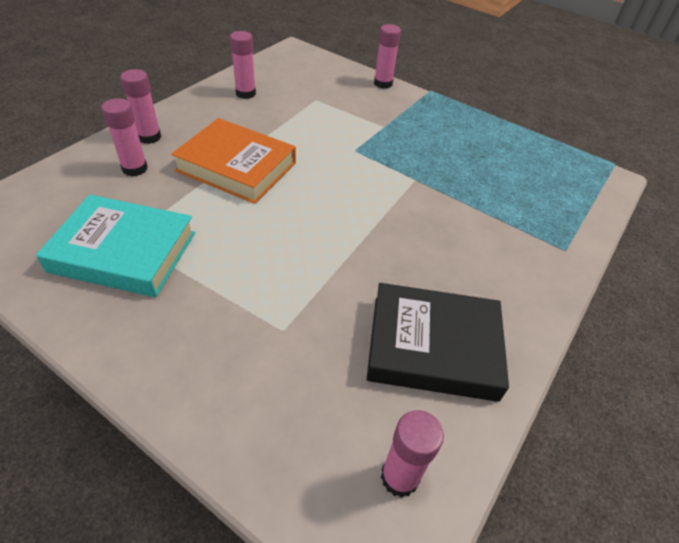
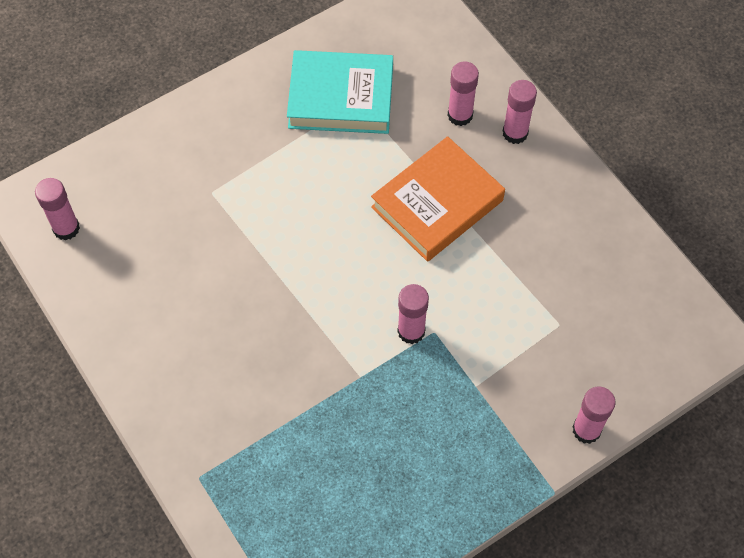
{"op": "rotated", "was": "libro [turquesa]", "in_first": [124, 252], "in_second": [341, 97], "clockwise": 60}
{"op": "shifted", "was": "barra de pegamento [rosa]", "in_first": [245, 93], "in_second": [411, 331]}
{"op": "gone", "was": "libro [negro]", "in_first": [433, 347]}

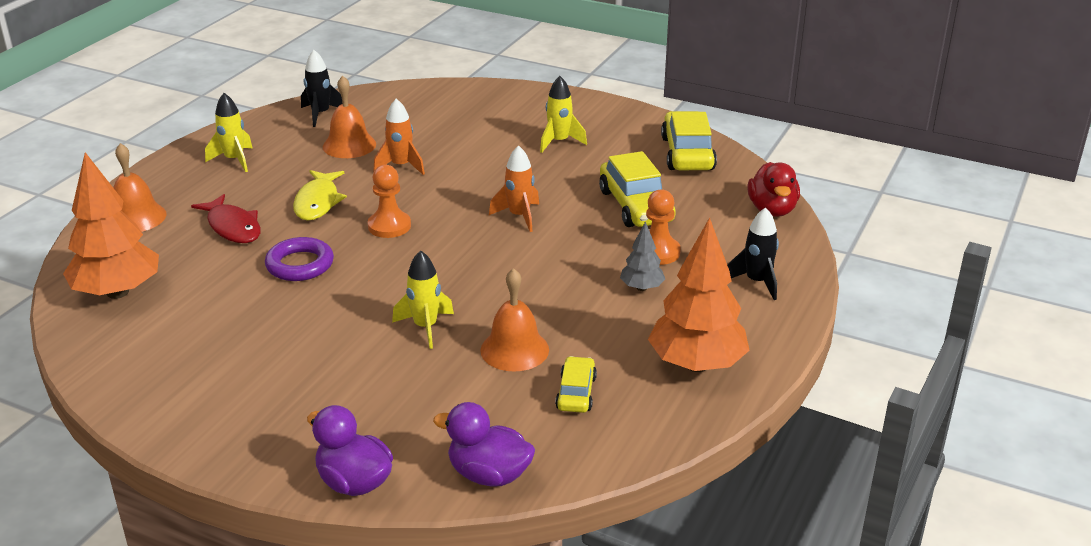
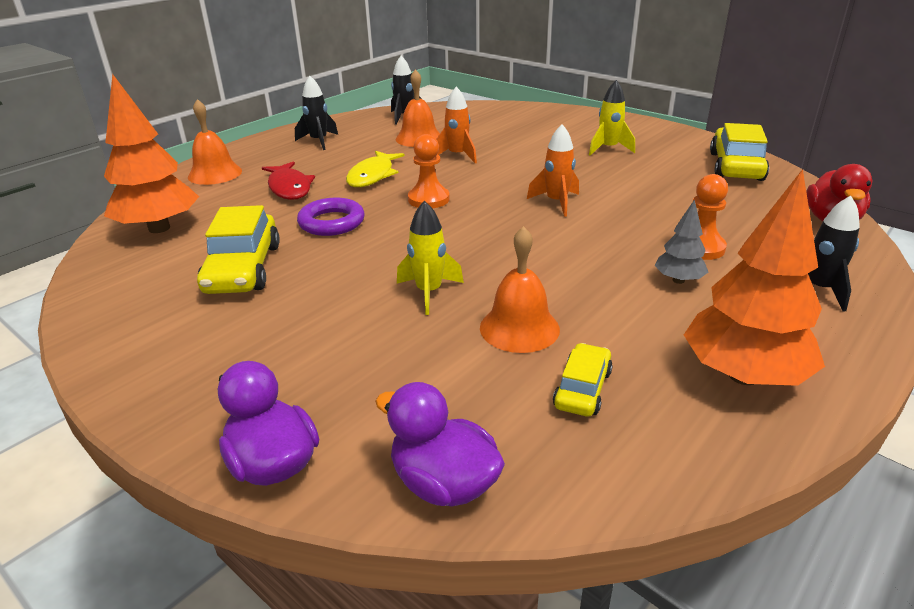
{"op": "repainted", "was": "cohete [amarillo]", "now": "cohete [negro]", "in_first": [234, 160], "in_second": [319, 141]}
{"op": "shifted", "was": "coche [amarillo]", "in_first": [636, 206], "in_second": [243, 268]}

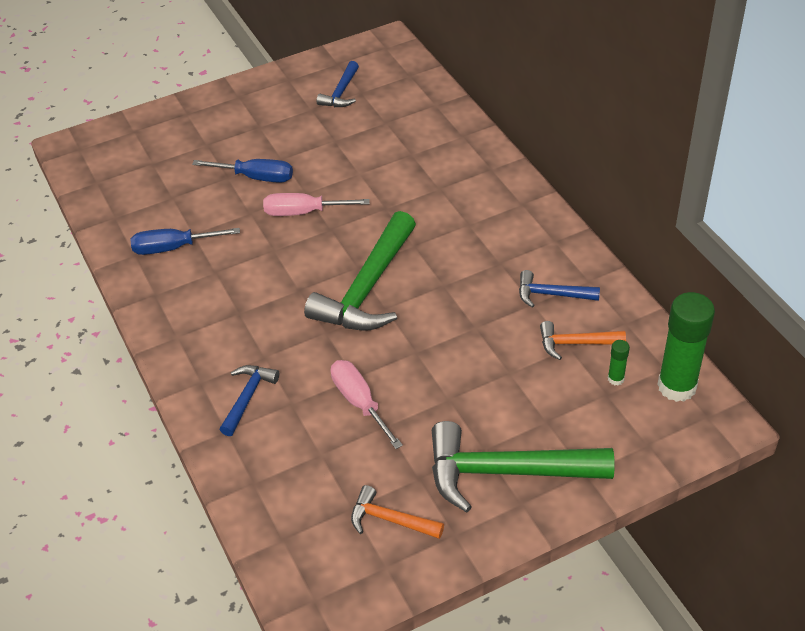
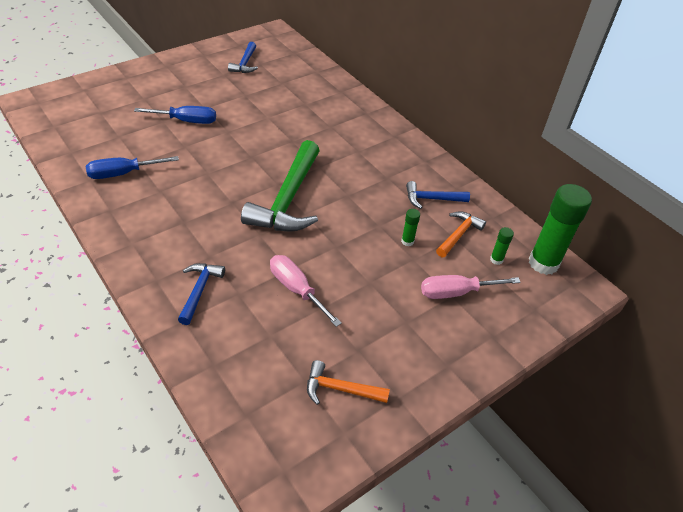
{"op": "shifted", "was": "destornillador [rosa]", "in_first": [303, 212], "in_second": [456, 292]}
{"op": "gone", "was": "martillo [verde]", "in_first": [505, 472]}
{"op": "rotated", "was": "martillo [naranja]", "in_first": [575, 343], "in_second": [458, 234], "clockwise": 135}
{"op": "new", "now": "barra de pegamento [verde]", "in_second": [407, 241]}

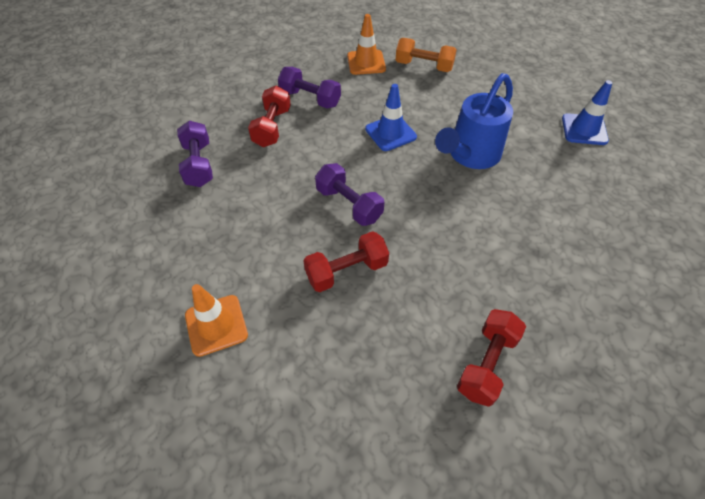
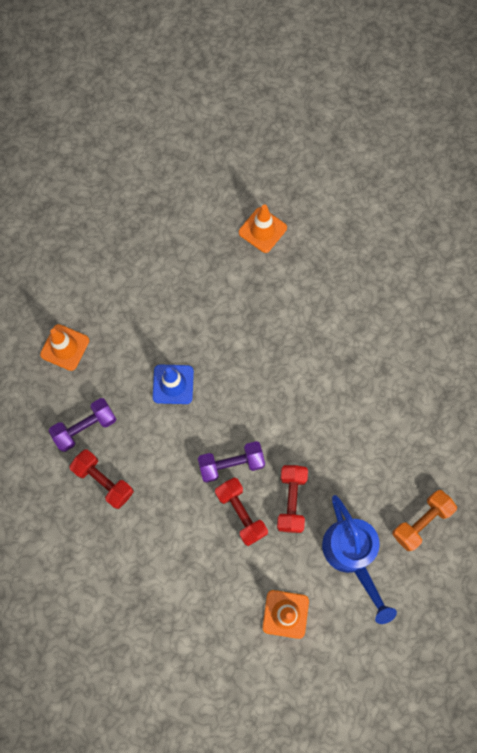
{"op": "gone", "was": "mancuerna [morado]", "in_first": [198, 164]}
{"op": "shifted", "was": "mancuerna [naranja]", "in_first": [424, 66], "in_second": [421, 521]}
{"op": "shifted", "was": "regadera [azul]", "in_first": [470, 155], "in_second": [351, 555]}
{"op": "shifted", "was": "mancuerna [rojo]", "in_first": [486, 363], "in_second": [241, 513]}
{"op": "repainted", "was": "cono de tráfico [azul]", "now": "cono de tráfico [naranja]", "in_first": [584, 129], "in_second": [262, 230]}

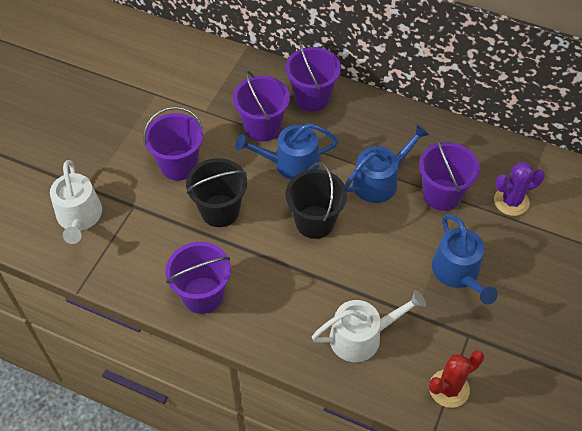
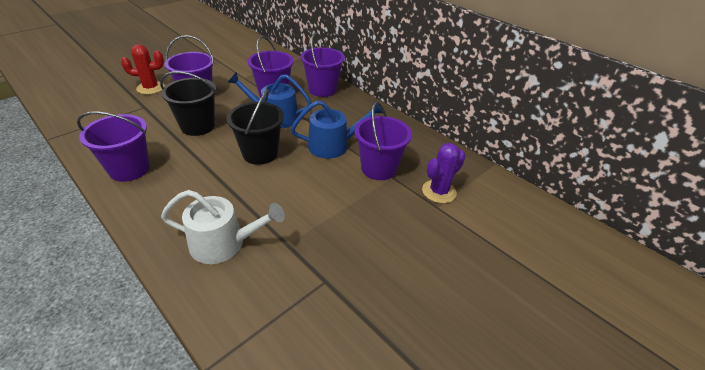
{"op": "gone", "was": "regadera [blanco]", "in_first": [79, 217]}
{"op": "shifted", "was": "cactus [rojo]", "in_first": [449, 388], "in_second": [151, 88]}
{"op": "gone", "was": "regadera [azul]", "in_first": [458, 272]}
{"op": "rotated", "was": "cactus [morado]", "in_first": [511, 201], "in_second": [439, 191], "clockwise": -45}

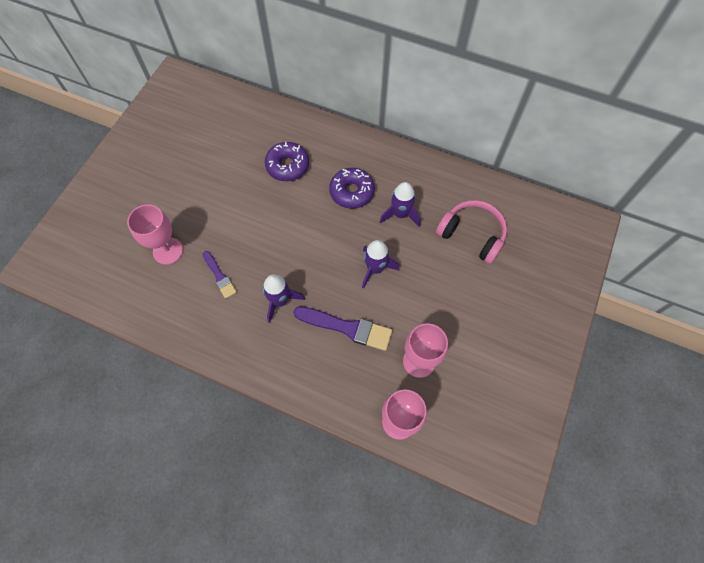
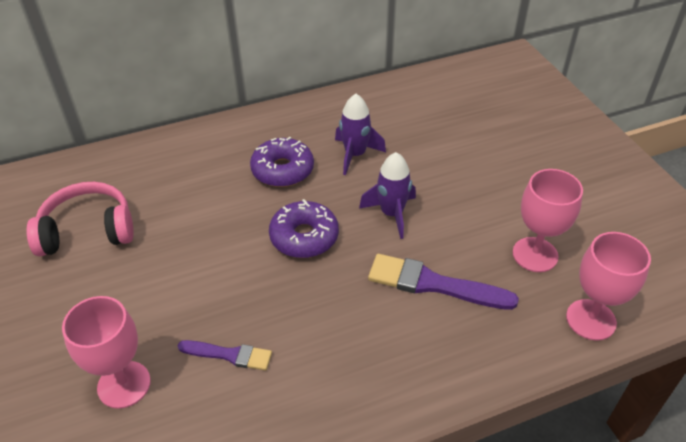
{"op": "gone", "was": "cohete [morado]", "in_first": [280, 301]}
{"op": "shifted", "was": "rosquilla [morado]", "in_first": [287, 166], "in_second": [304, 237]}
{"op": "rotated", "was": "pincel [morado]", "in_first": [347, 328], "in_second": [434, 284], "clockwise": -135}
{"op": "shifted", "was": "auriculares [rosa]", "in_first": [472, 235], "in_second": [87, 231]}

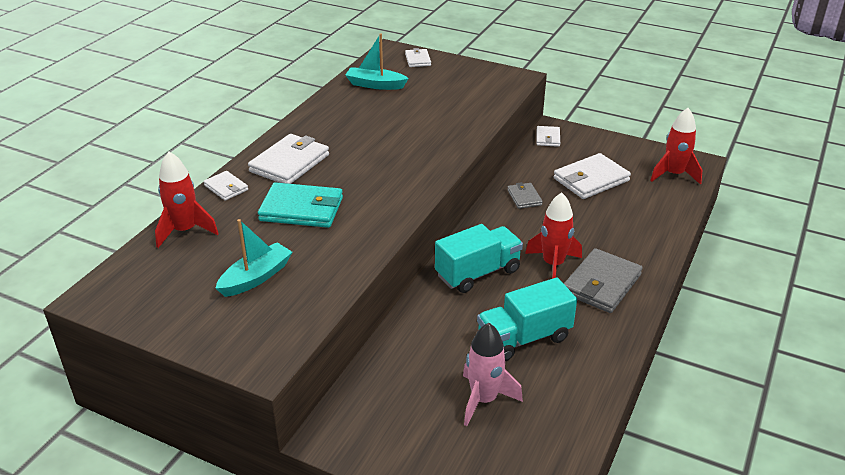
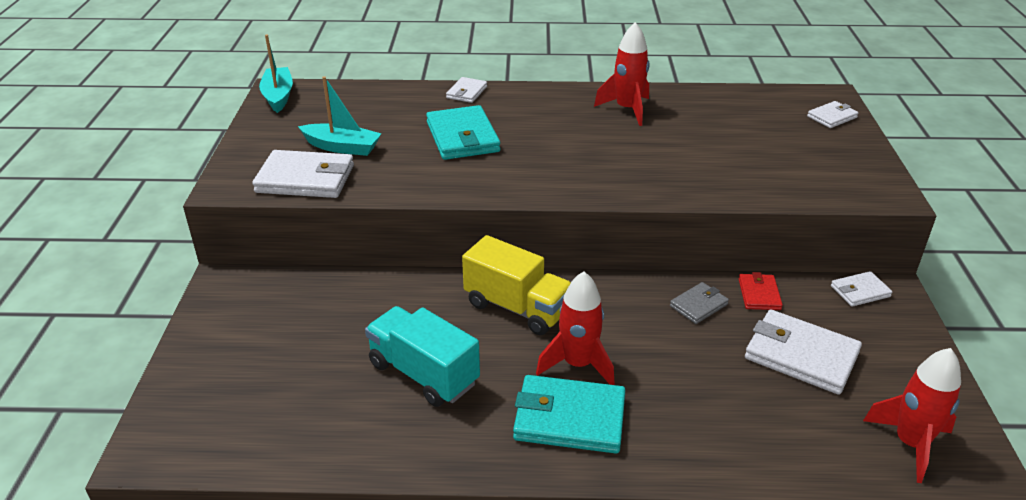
{"op": "shifted", "was": "cohete [rojo]", "in_first": [185, 231], "in_second": [627, 110]}
{"op": "shifted", "was": "cartera [blanco]", "in_first": [289, 163], "in_second": [305, 179]}
{"op": "shifted", "was": "barco [turquesa]", "in_first": [375, 85], "in_second": [278, 96]}
{"op": "repainted", "was": "camión [turquesa]", "now": "camión [amarillo]", "in_first": [478, 273], "in_second": [517, 308]}
{"op": "gone", "was": "cohete [rosa]", "in_first": [484, 400]}
{"op": "repainted", "was": "cartera [gris]", "now": "cartera [turquesa]", "in_first": [601, 284], "in_second": [569, 418]}
{"op": "new", "now": "cartera [rojo]", "in_second": [759, 294]}

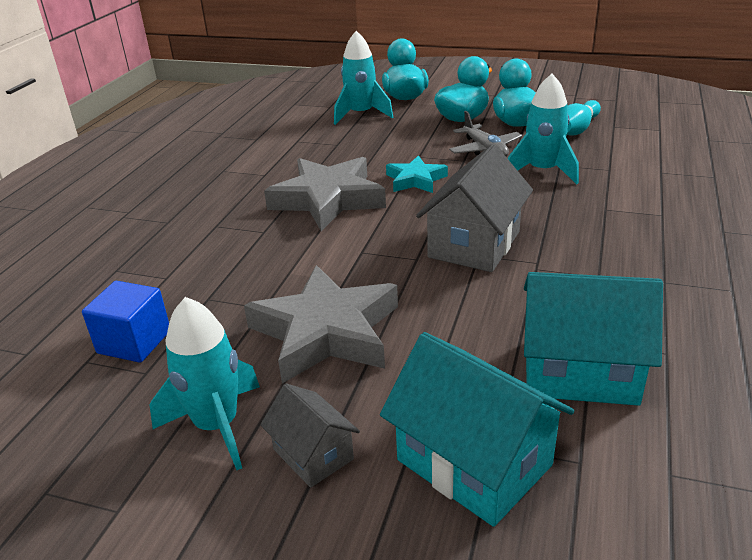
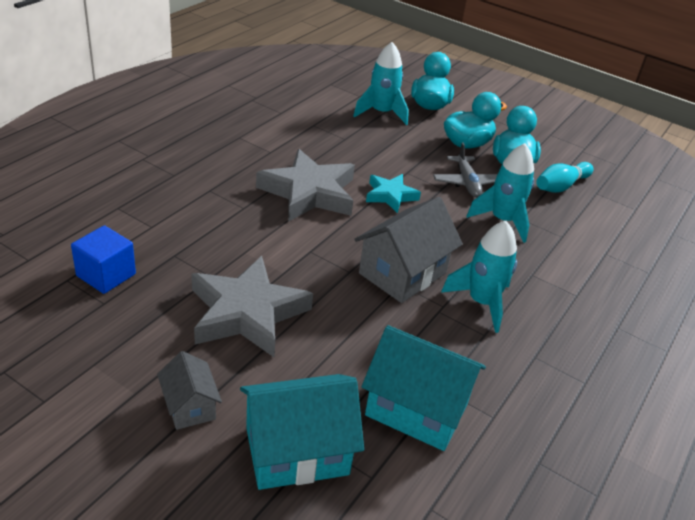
{"op": "shifted", "was": "cohete [turquesa]", "in_first": [217, 425], "in_second": [481, 302]}
{"op": "rotated", "was": "casa [turquesa]", "in_first": [474, 462], "in_second": [297, 451], "clockwise": -75}

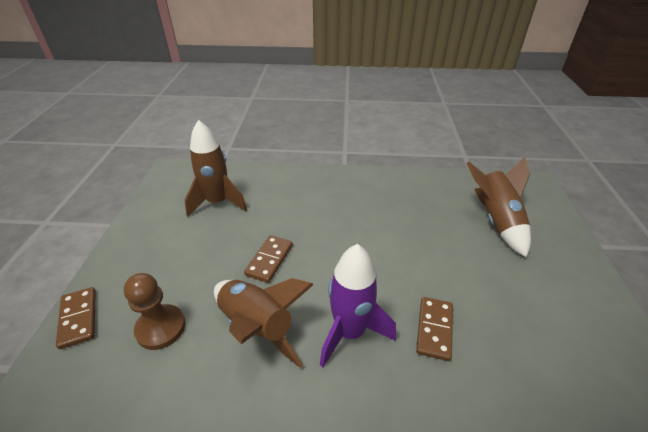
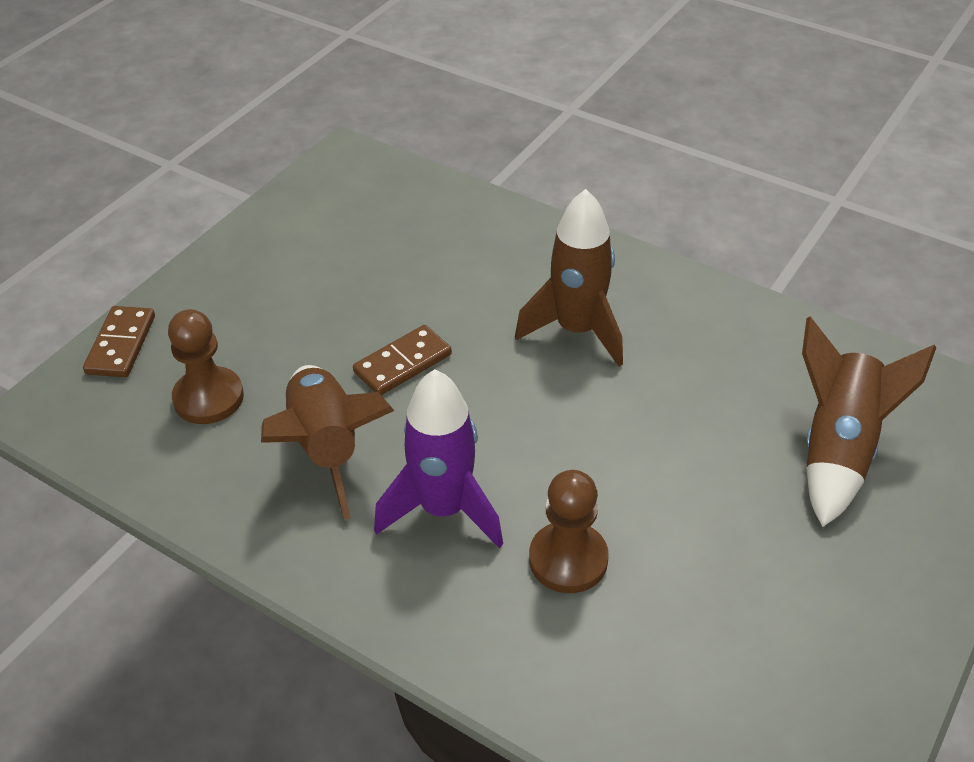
{"op": "shifted", "was": "cohete [marrón]", "in_first": [218, 202], "in_second": [577, 330]}
{"op": "swapped", "was": "ficha de dominó [marrón]", "now": "peón [marrón]", "in_first": [434, 329], "in_second": [568, 559]}

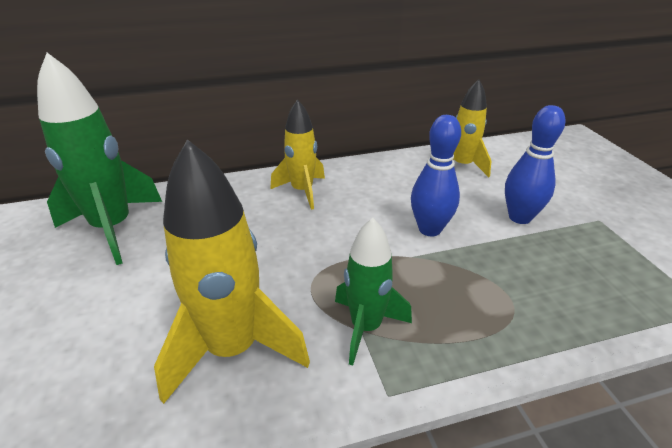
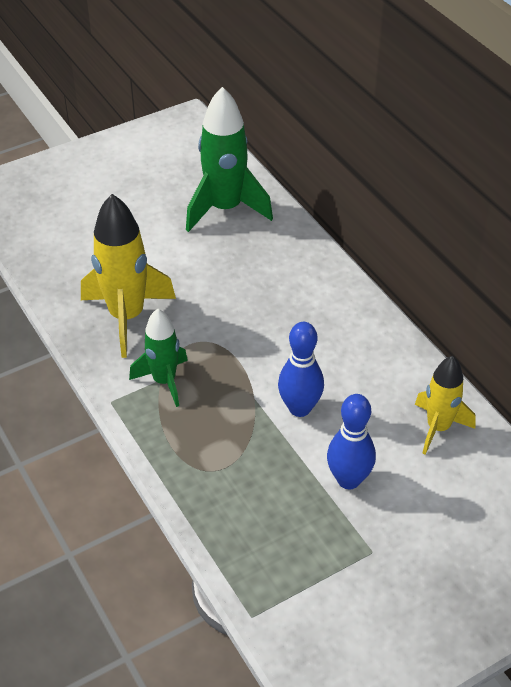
{"op": "gone", "was": "cohete [amarillo]", "in_first": [302, 191]}

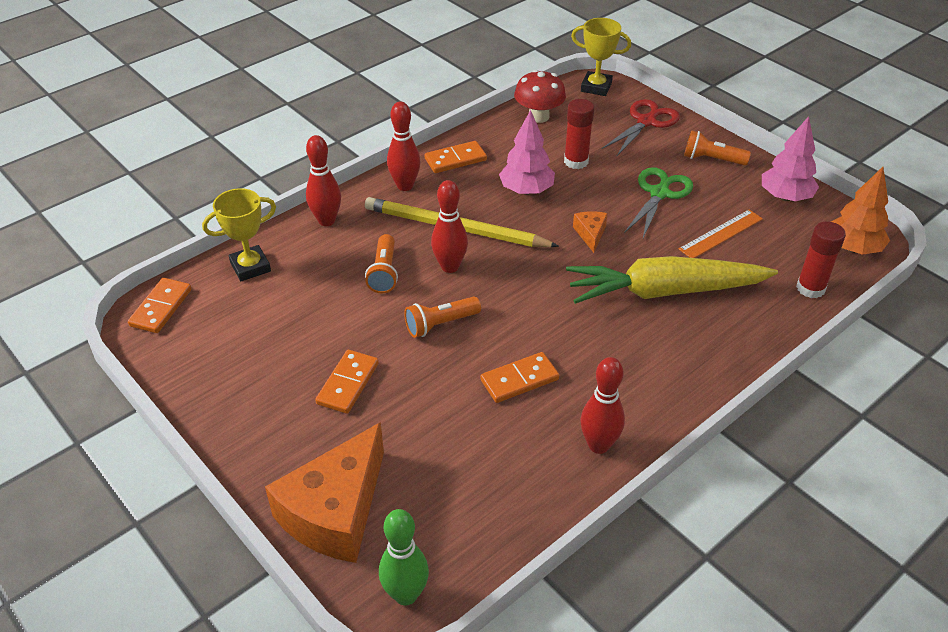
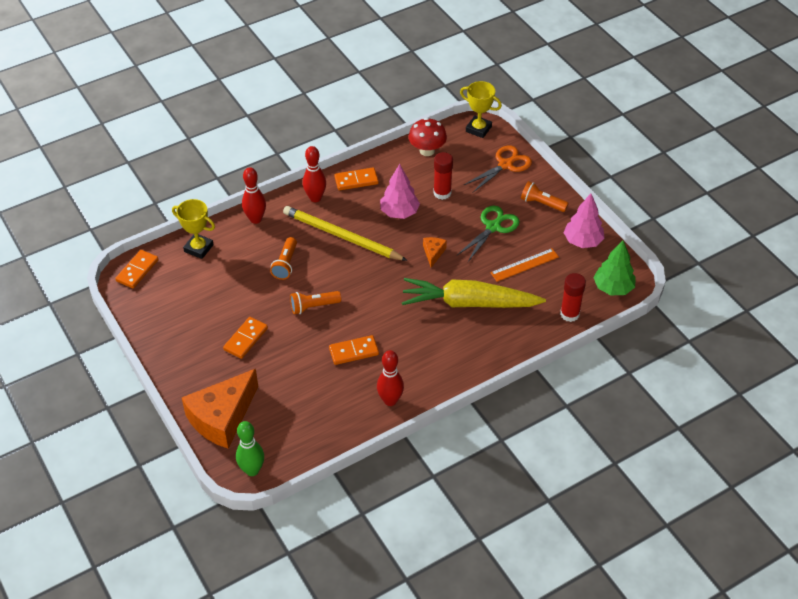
{"op": "rotated", "was": "trofeo [amarillo]", "in_first": [250, 267], "in_second": [199, 248], "clockwise": 45}
{"op": "gone", "was": "bolo [rojo]", "in_first": [450, 267]}
{"op": "repainted", "was": "tijeras [rojo]", "now": "tijeras [naranja]", "in_first": [646, 121], "in_second": [506, 164]}
{"op": "repainted", "was": "árbol [naranja]", "now": "árbol [verde]", "in_first": [852, 248], "in_second": [613, 288]}

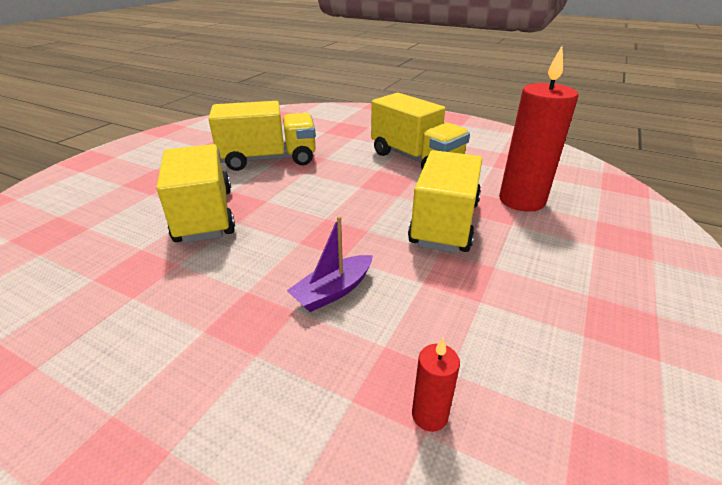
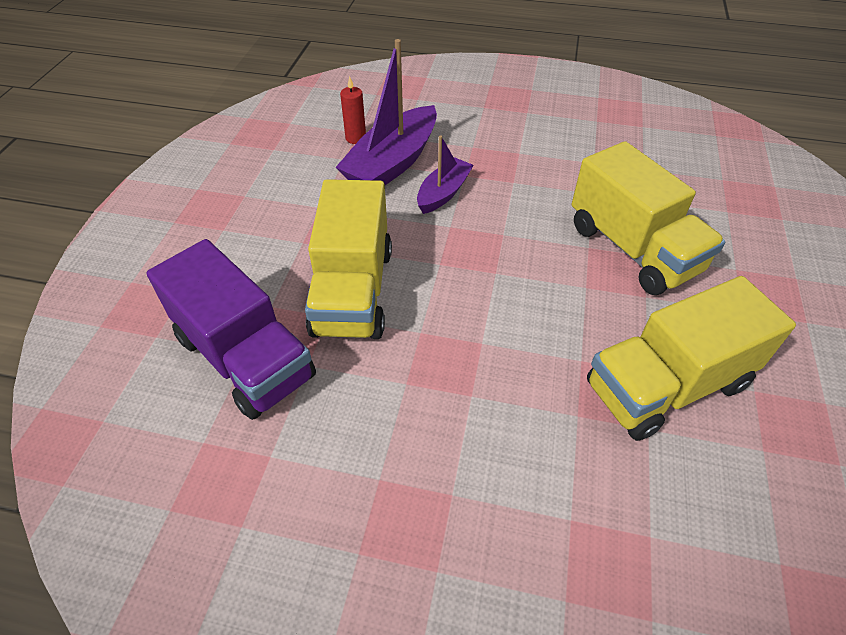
{"op": "gone", "was": "camión [amarillo]", "in_first": [415, 159]}
{"op": "swapped", "was": "vela [rojo]", "now": "camión [morado]", "in_first": [521, 200], "in_second": [245, 357]}
{"op": "new", "now": "barco [morado]", "in_second": [392, 163]}

